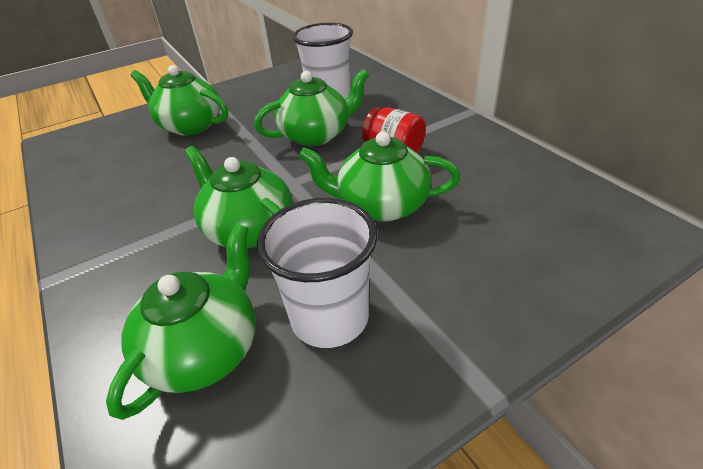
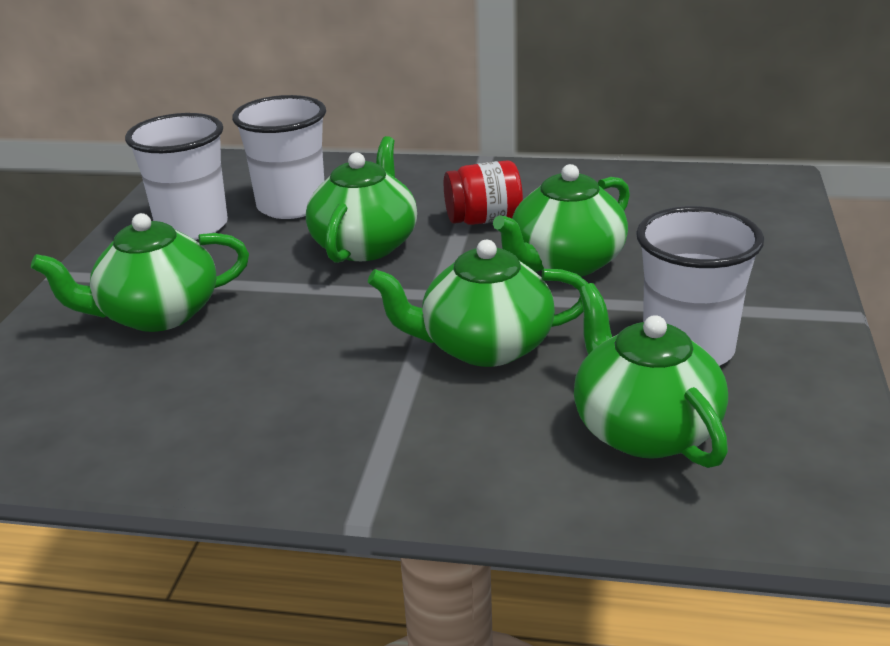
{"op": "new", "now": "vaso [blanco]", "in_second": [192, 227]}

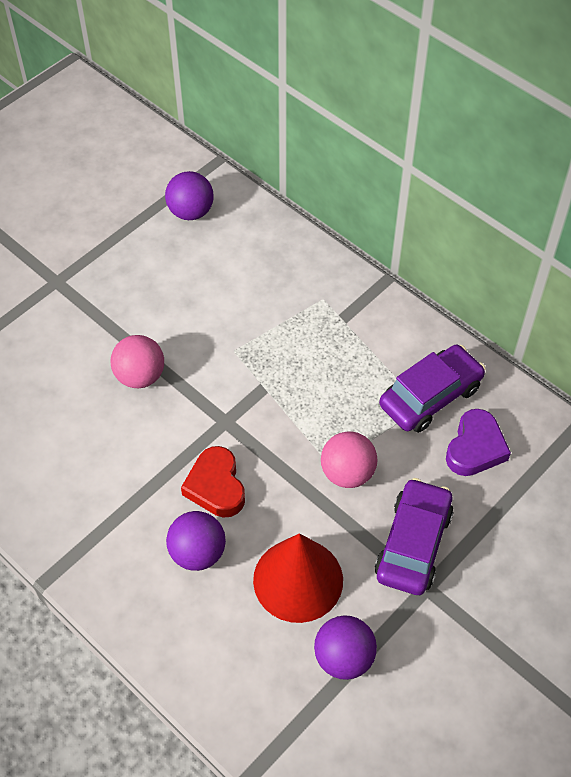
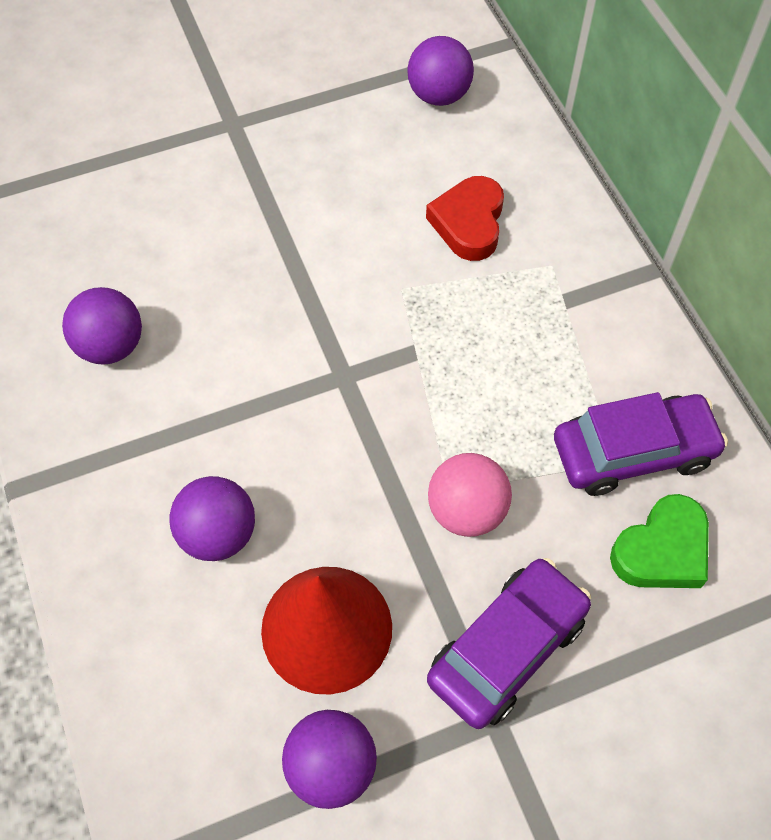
{"op": "gone", "was": "pelota [rosa]", "in_first": [140, 376]}
{"op": "shifted", "was": "corazón [rojo]", "in_first": [216, 486], "in_second": [469, 223]}
{"op": "repainted", "was": "corazón [morado]", "now": "corazón [verde]", "in_first": [475, 448], "in_second": [662, 550]}
{"op": "new", "now": "pelota [morado]", "in_second": [111, 346]}

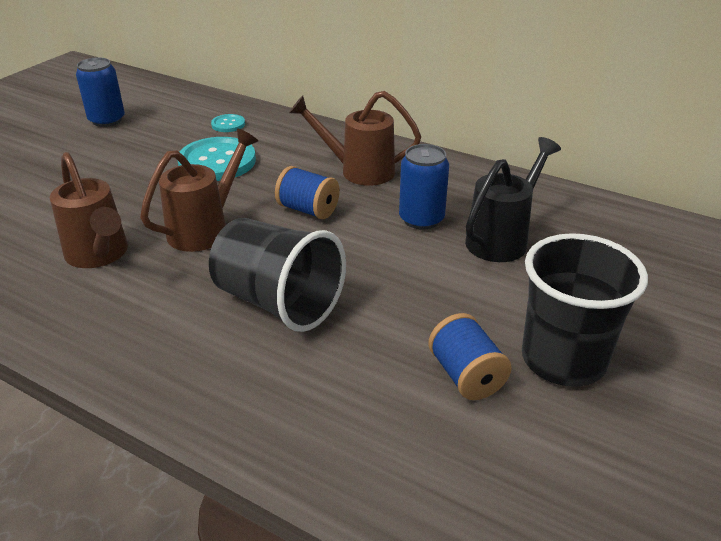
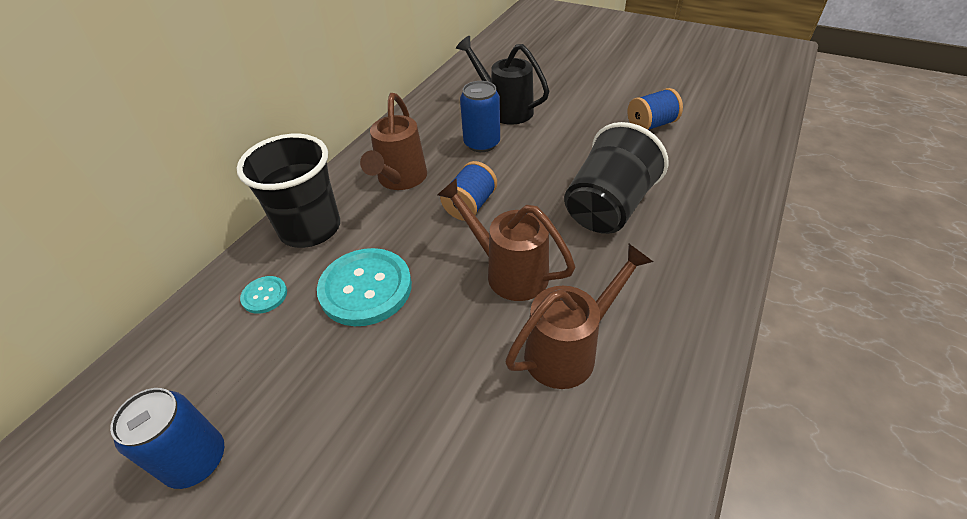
{"op": "shifted", "was": "vaso [negro]", "in_first": [563, 359], "in_second": [310, 228]}

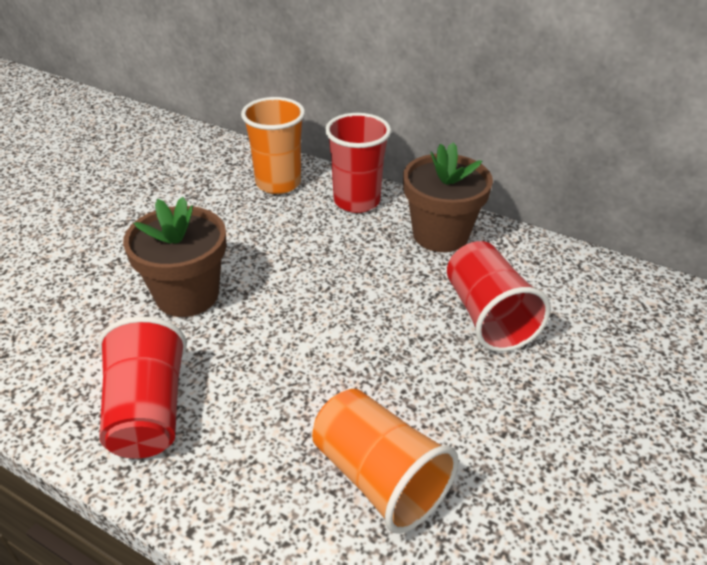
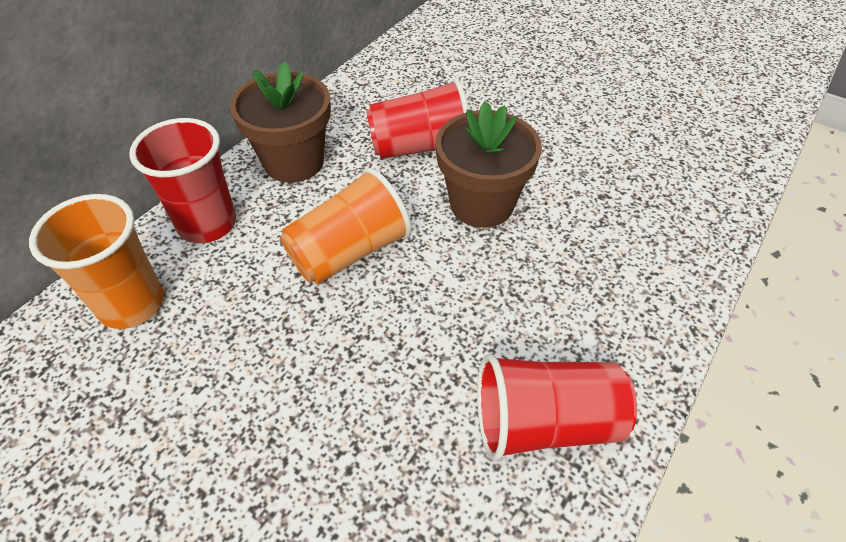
{"op": "shifted", "was": "maceta [marrón]", "in_first": [187, 295], "in_second": [481, 204]}
{"op": "shifted", "was": "vaso [naranja]", "in_first": [379, 477], "in_second": [349, 252]}

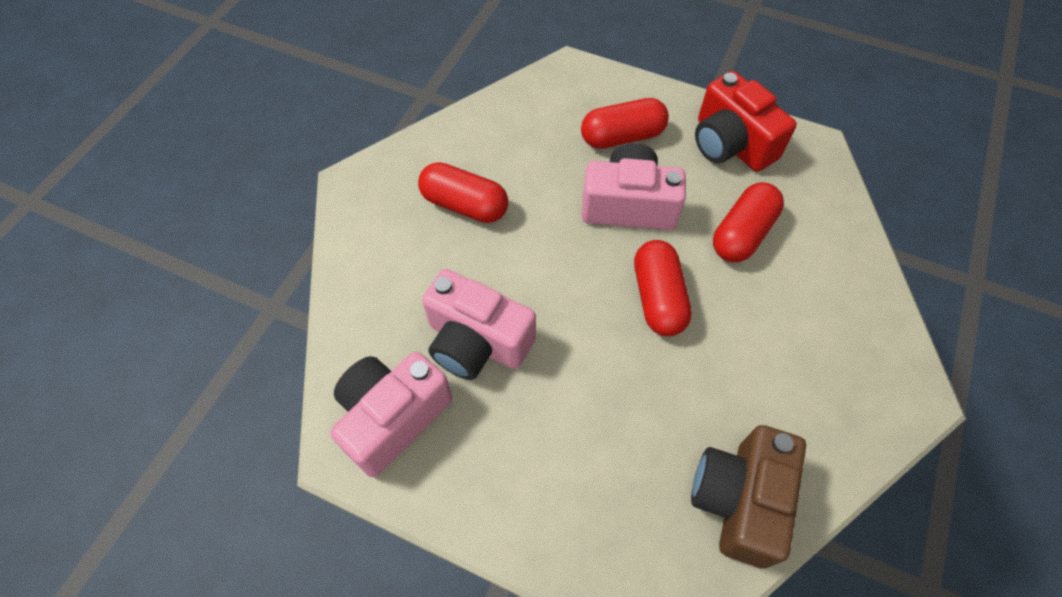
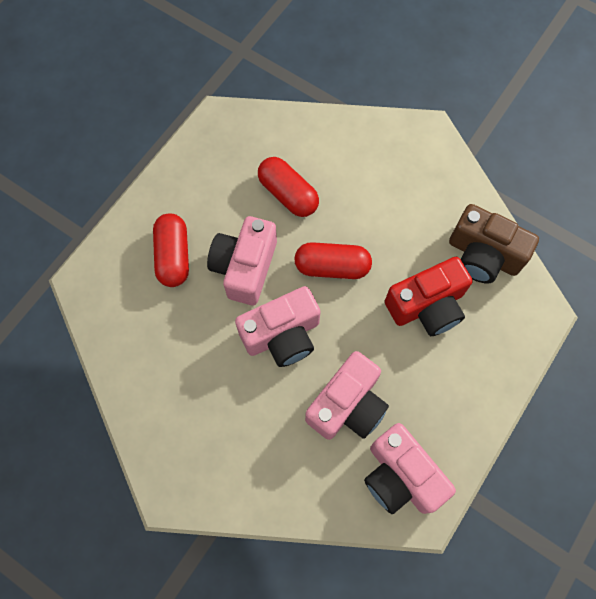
{"op": "gone", "was": "cápsula [rojo]", "in_first": [464, 205]}
{"op": "shifted", "was": "cámara [rojo]", "in_first": [731, 144], "in_second": [427, 306]}
{"op": "new", "now": "cámara [rosa]", "in_second": [282, 335]}

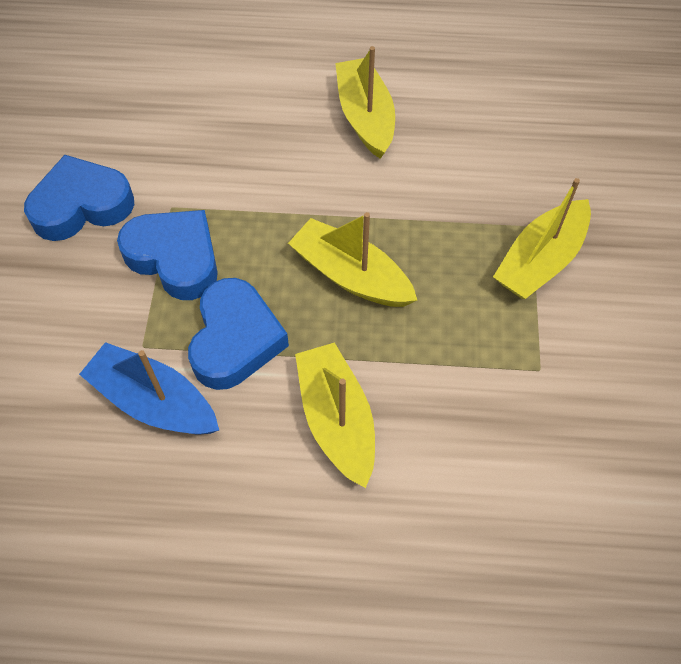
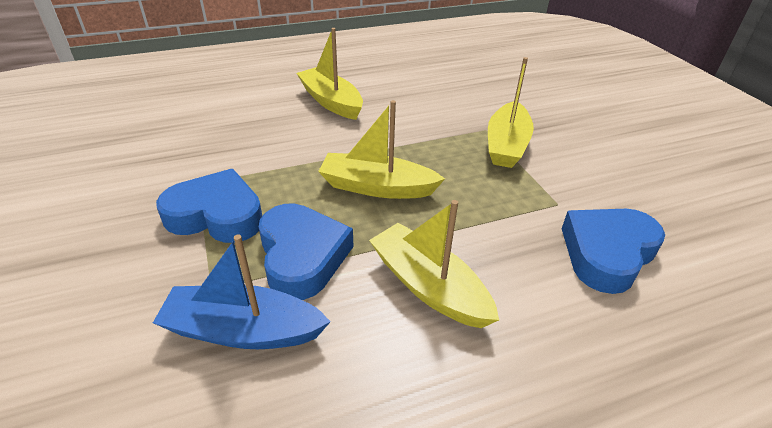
{"op": "shifted", "was": "corazón [azul]", "in_first": [82, 205], "in_second": [607, 253]}

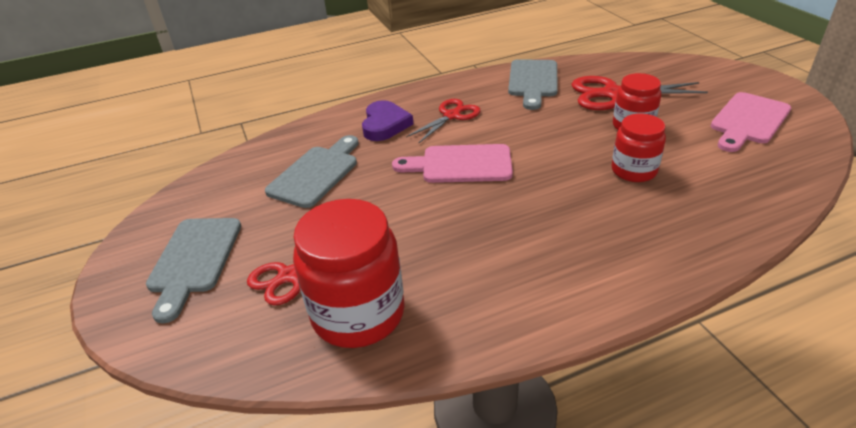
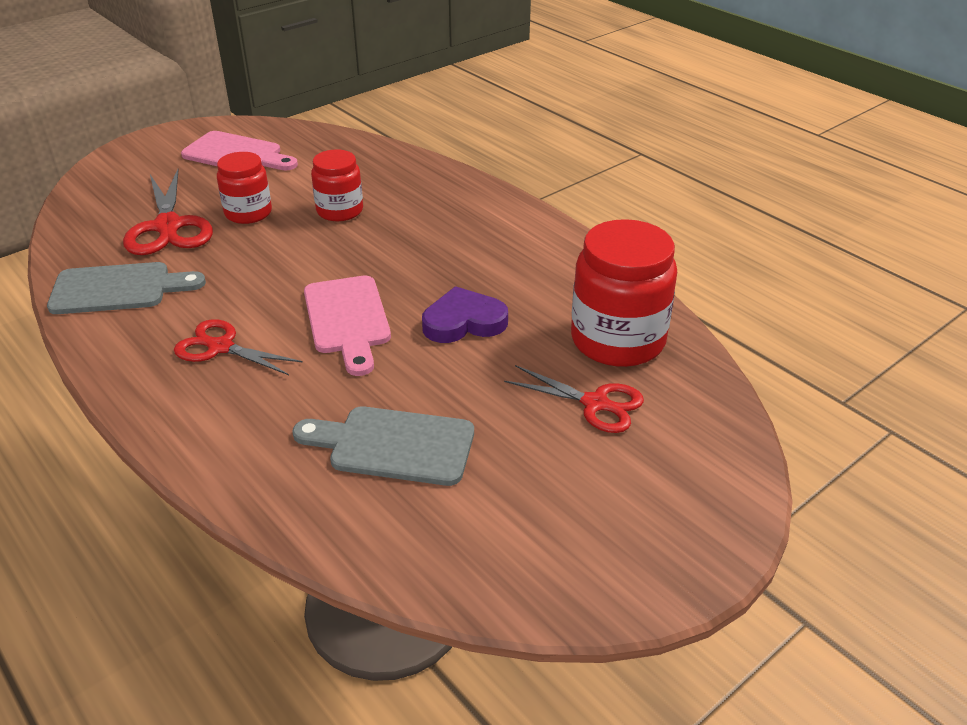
{"op": "gone", "was": "tabla de cortar [gris]", "in_first": [194, 260]}
{"op": "shifted", "was": "corazón [morado]", "in_first": [385, 124], "in_second": [464, 322]}

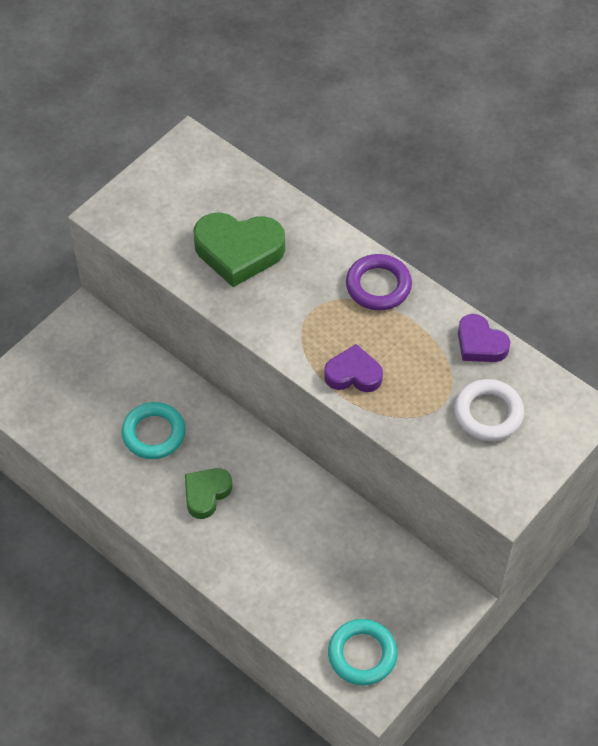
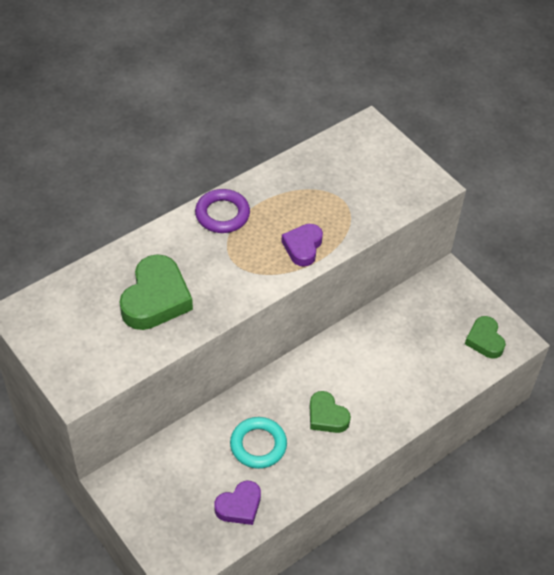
{"op": "swapped", "was": "anillo [turquesa]", "now": "corazón [verde]", "in_first": [362, 654], "in_second": [485, 340]}
{"op": "gone", "was": "anillo [blanco]", "in_first": [488, 413]}
{"op": "shifted", "was": "corazón [morado]", "in_first": [480, 344], "in_second": [239, 506]}

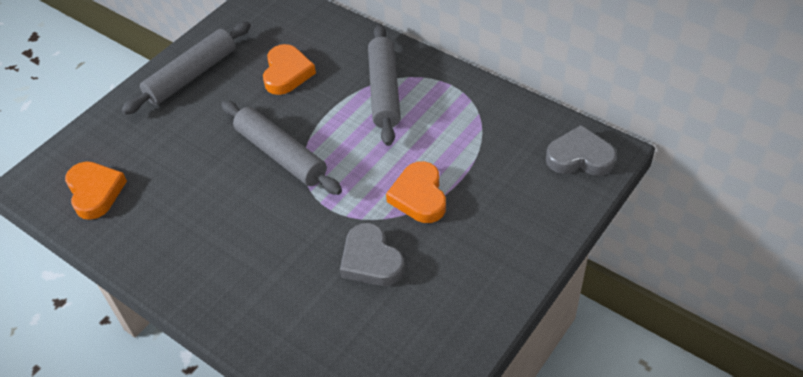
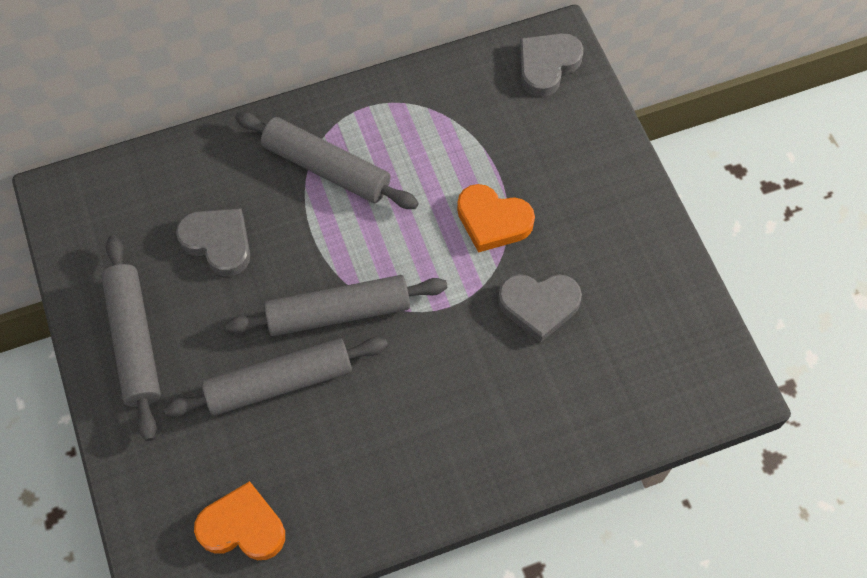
{"op": "repainted", "was": "corazón [naranja]", "now": "corazón [gris]", "in_first": [287, 73], "in_second": [218, 243]}
{"op": "new", "now": "rodillo [gris]", "in_second": [279, 382]}

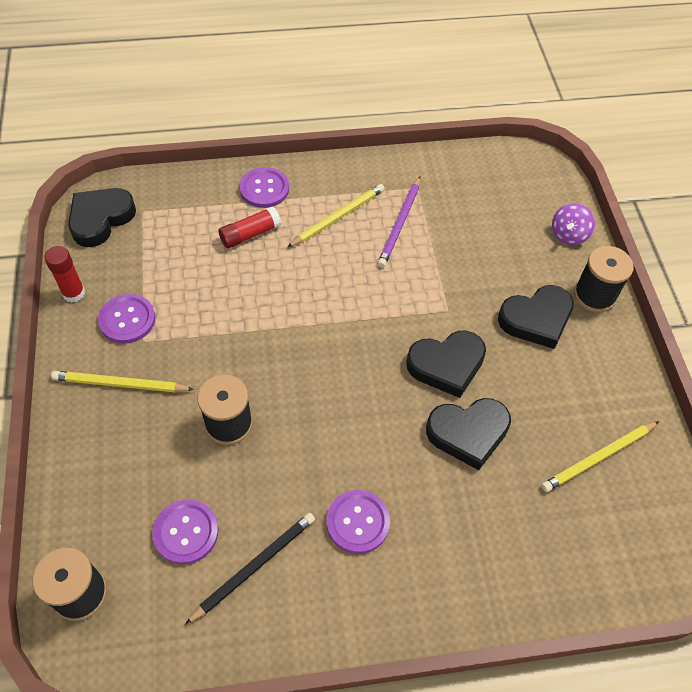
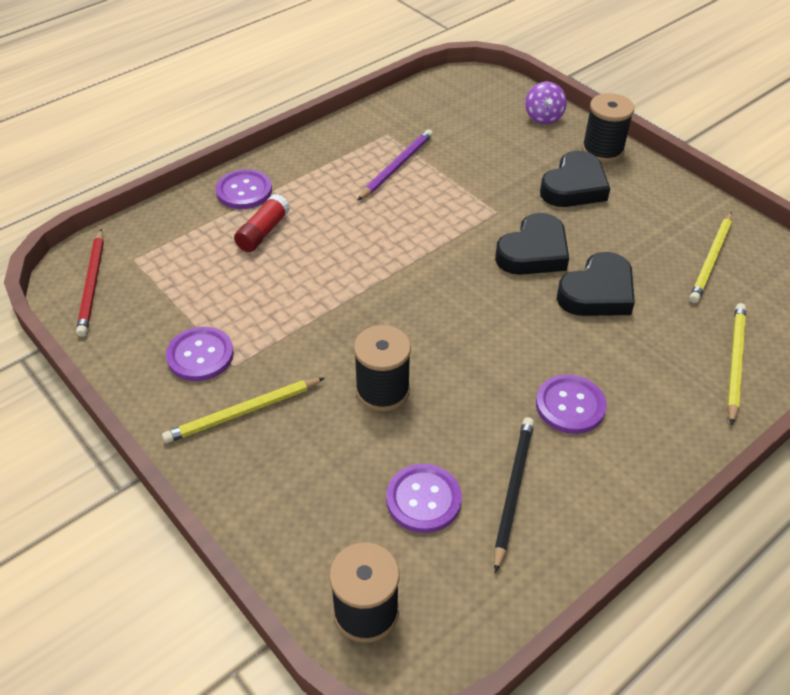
{"op": "gone", "was": "barra de pegamento [rojo]", "in_first": [74, 293]}
{"op": "swapped", "was": "corazón [negro]", "now": "lápiz [rojo]", "in_first": [100, 219], "in_second": [92, 284]}
{"op": "shifted", "was": "lápiz [amarillo]", "in_first": [338, 217], "in_second": [734, 362]}
{"op": "rotated", "was": "lápiz [morado]", "in_first": [400, 224], "in_second": [396, 166], "clockwise": -135}

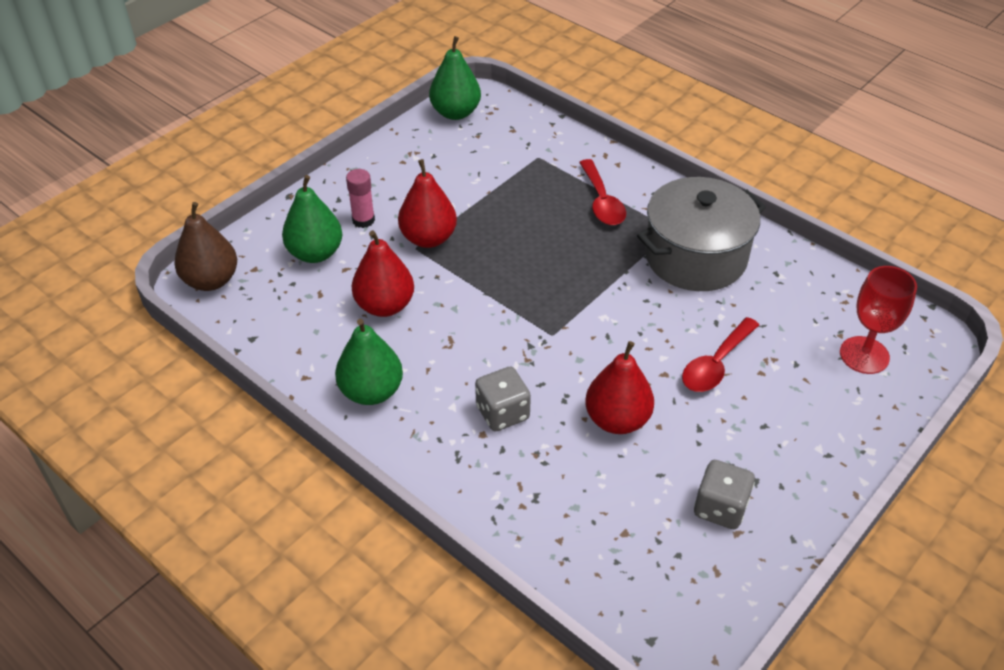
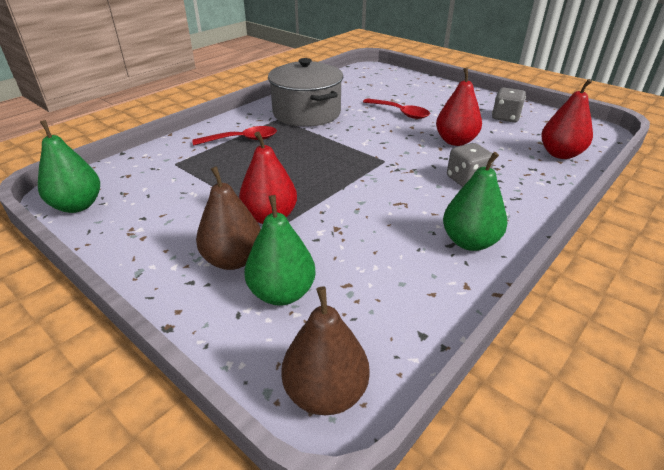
{"op": "swapped", "was": "barra de pegamento [rosa]", "now": "pera [marrón]", "in_first": [363, 220], "in_second": [233, 260]}
{"op": "shifted", "was": "pera [rojo]", "in_first": [385, 305], "in_second": [560, 154]}
{"op": "gone", "was": "copa [rojo]", "in_first": [864, 355]}

